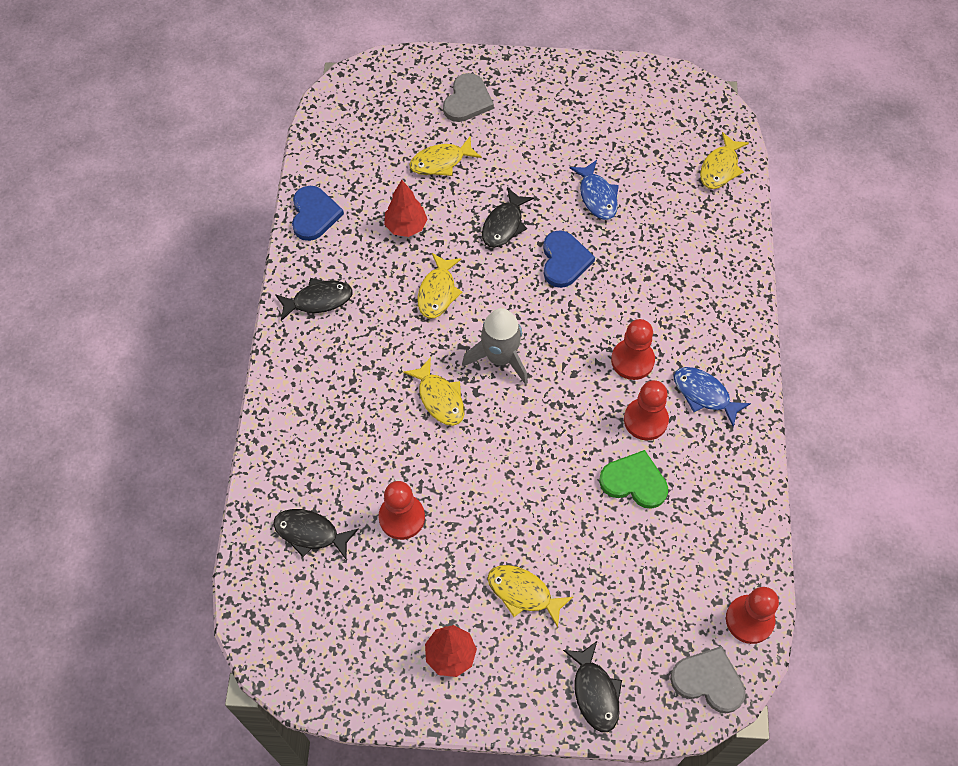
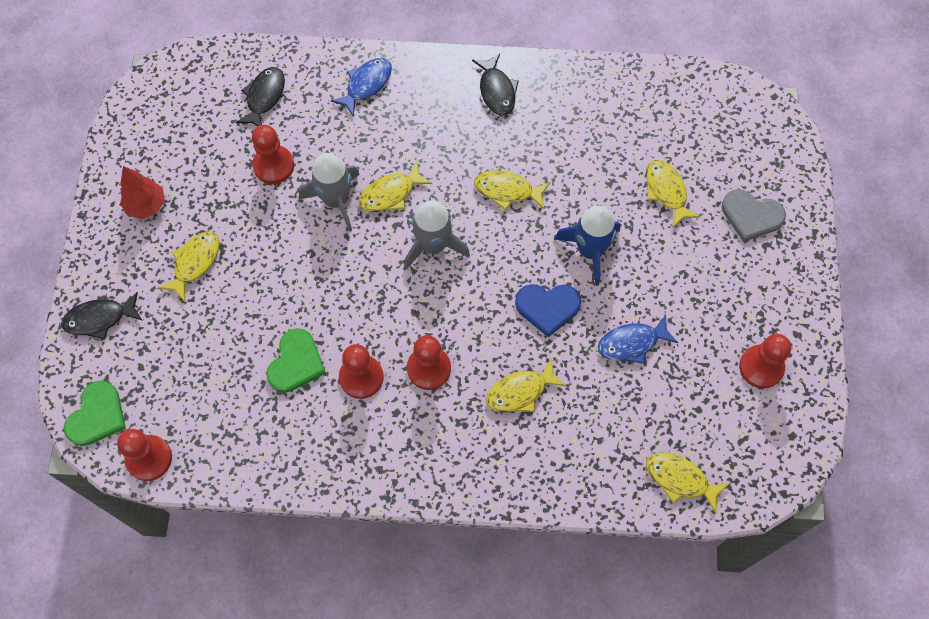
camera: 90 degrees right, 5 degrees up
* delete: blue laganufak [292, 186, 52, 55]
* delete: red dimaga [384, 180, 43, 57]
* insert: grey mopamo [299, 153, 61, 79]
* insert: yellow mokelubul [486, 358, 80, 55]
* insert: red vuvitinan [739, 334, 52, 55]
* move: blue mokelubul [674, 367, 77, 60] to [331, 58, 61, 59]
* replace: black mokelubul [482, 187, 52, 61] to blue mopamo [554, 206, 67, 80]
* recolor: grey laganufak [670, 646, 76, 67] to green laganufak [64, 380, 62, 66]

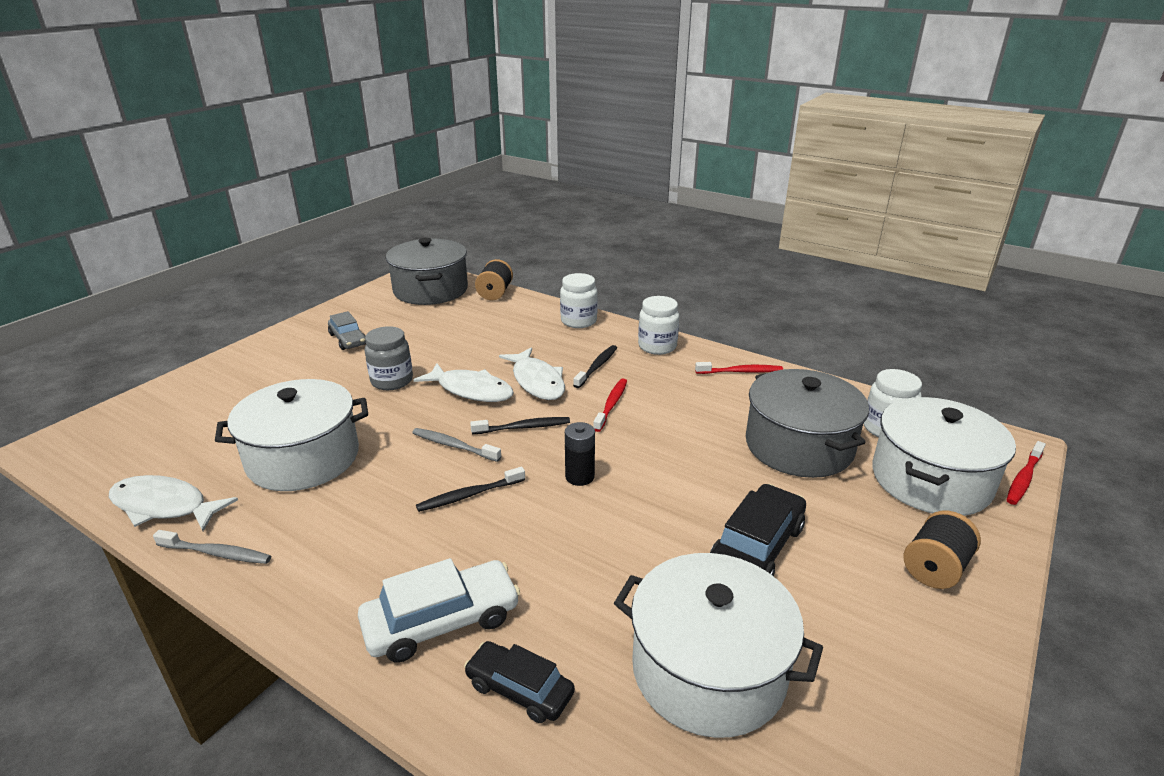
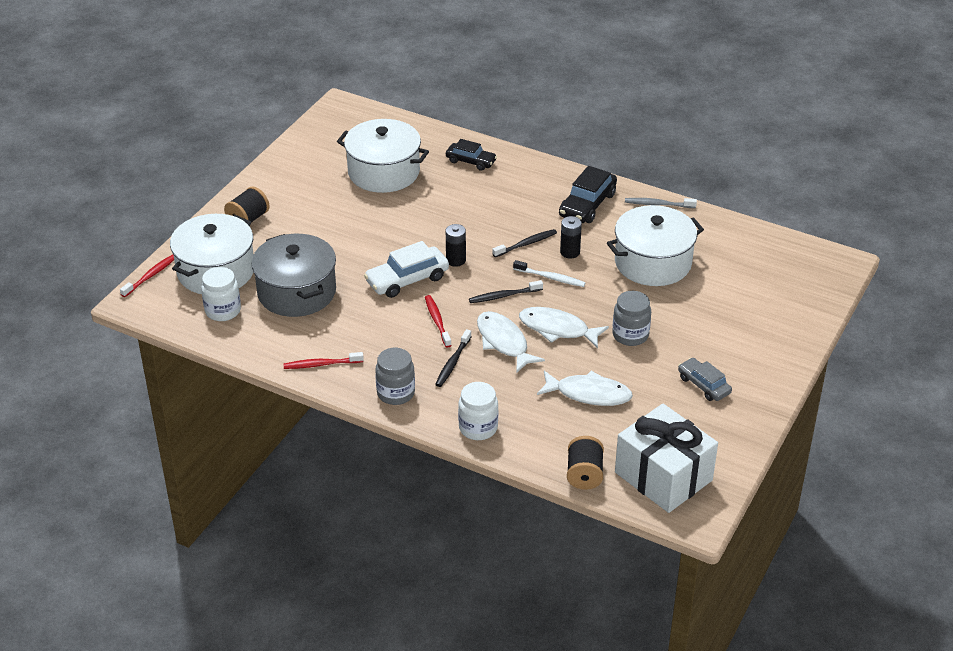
camera: 175 degrees right, 10 degrees up
* insert: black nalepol [560, 216, 22, 43]
* move: white mokelubul [109, 475, 129, 56] to [537, 371, 96, 35]
* move: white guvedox [358, 558, 162, 105] to [364, 241, 85, 57]
* move: black guvedox [710, 484, 96, 92] to [559, 166, 58, 57]
* replace: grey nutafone [386, 238, 82, 67] to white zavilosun [615, 404, 103, 109]
* recolor: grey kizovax [412, 428, 89, 34] to white kizovax [513, 260, 73, 27]
* recolor: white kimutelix [638, 296, 41, 59] to grey kimutelix [375, 348, 40, 57]
* rotate: red kizovax [594, 378, 33, 54] = [425, 295, 27, 53] 150 degrees clockwise

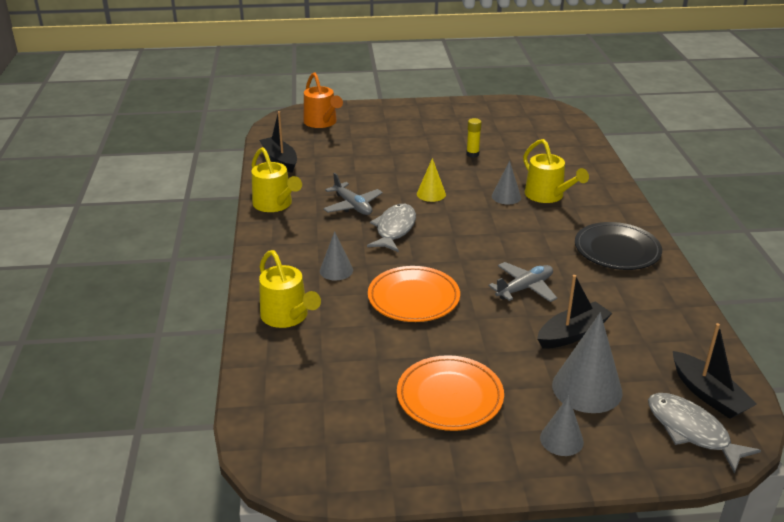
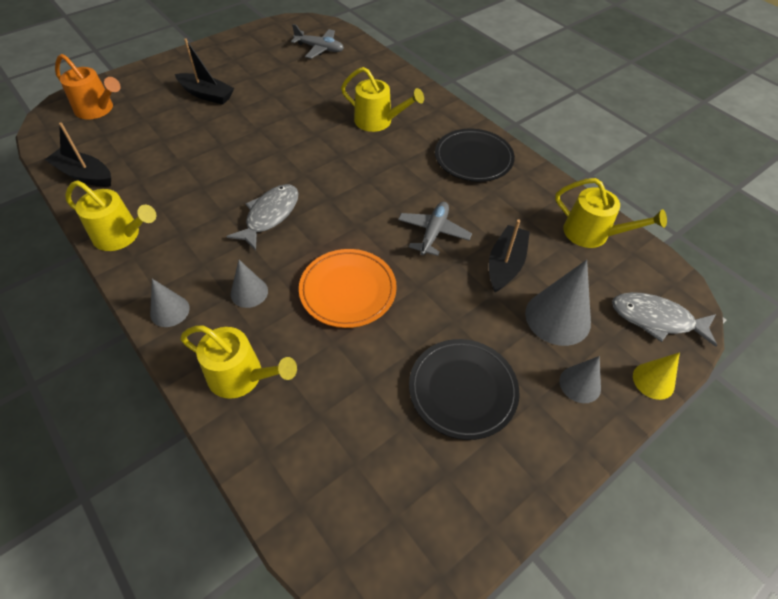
camera: 35 degrees left, 20 degrees up
* delete: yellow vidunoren [466, 118, 15, 39]
* insert: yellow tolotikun [555, 178, 112, 70]
* move: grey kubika [323, 173, 60, 42] to [291, 24, 53, 35]
* move: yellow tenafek [417, 158, 29, 44] to [633, 352, 47, 48]
* move: grey tenafek [492, 160, 29, 45] to [150, 279, 40, 48]
* move: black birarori [673, 323, 84, 96] to [175, 38, 59, 67]
* recolor: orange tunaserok [397, 355, 107, 76] to black tunaserok [409, 339, 110, 101]
* rotate: grey mokelubul [367, 204, 49, 48] = [226, 184, 73, 66] 45 degrees clockwise

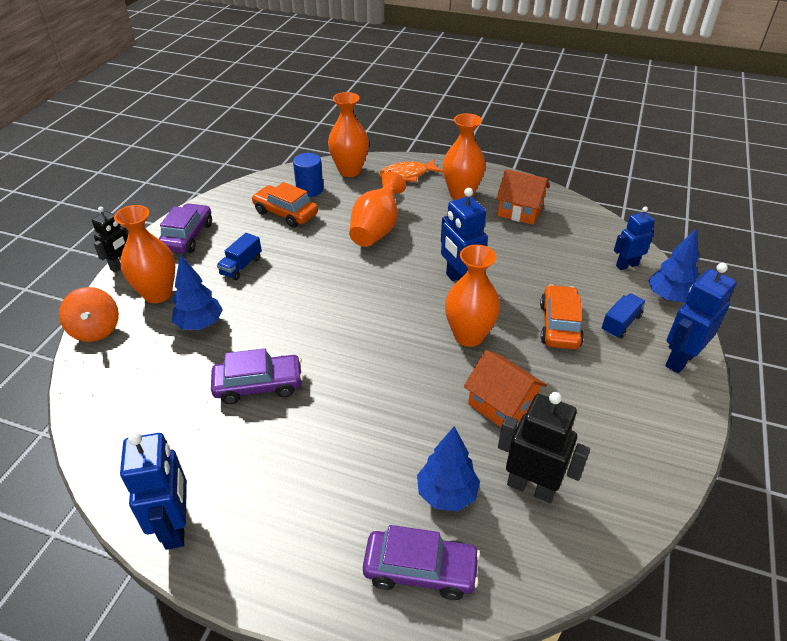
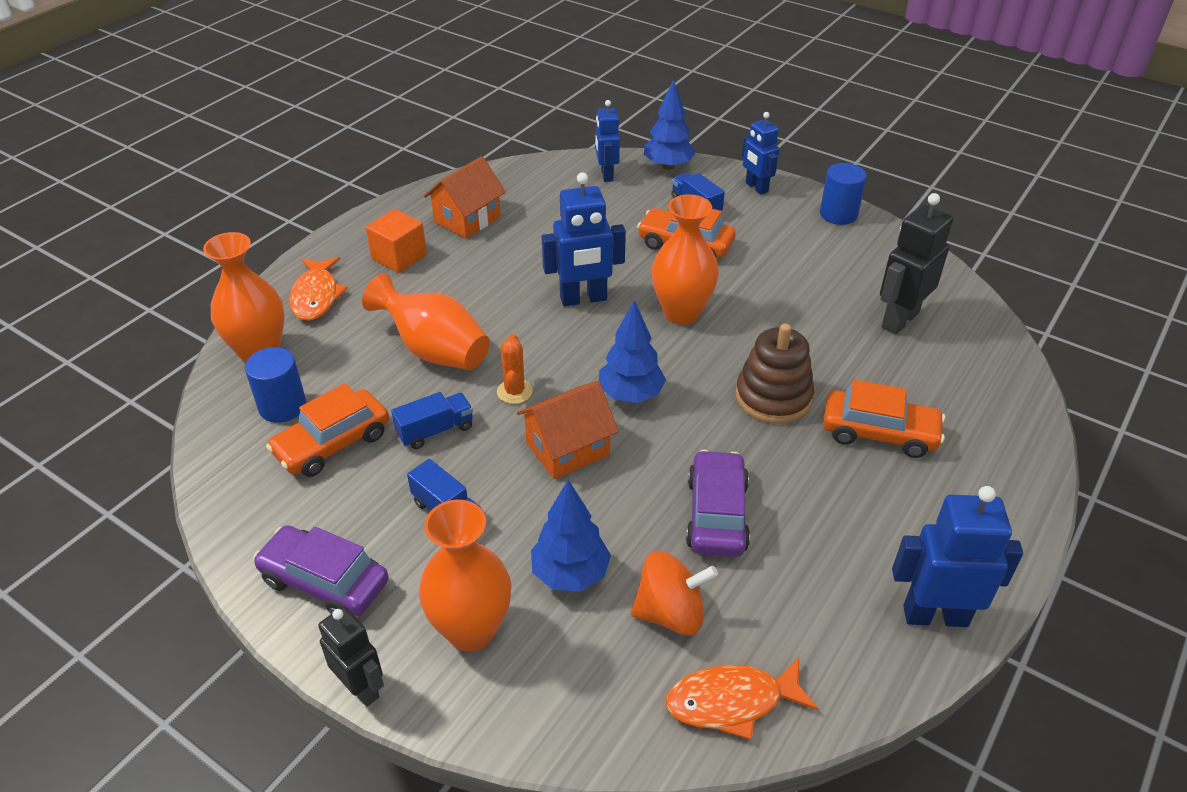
camera: 75 degrees left, 0 degrees up
* delete: purple guvedox [363, 525, 117, 75]
* insert: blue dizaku [391, 392, 82, 57]
* insert: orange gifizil [497, 334, 36, 70]
* insert: orange mokelubul [666, 658, 152, 82]
* insert: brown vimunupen [735, 324, 79, 100]
* insert: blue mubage [820, 163, 47, 62]
* insert: orange guvedox [823, 380, 122, 78]
* move: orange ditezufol [59, 287, 60, 55] to [631, 551, 87, 84]
* move: blue dimaga [417, 426, 63, 85] to [599, 300, 67, 103]
* move: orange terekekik [464, 350, 83, 77] to [517, 381, 102, 98]
* replace: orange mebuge [443, 113, 43, 87] to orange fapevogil [366, 209, 61, 64]
* resize: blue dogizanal [665, 263, 72, 110] = [742, 112, 37, 83] x0.66

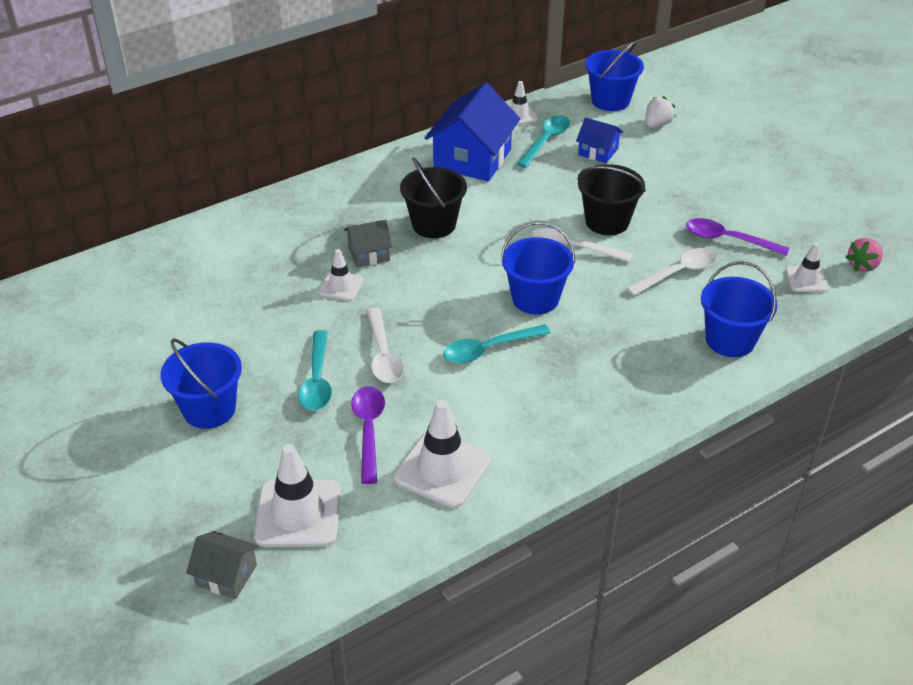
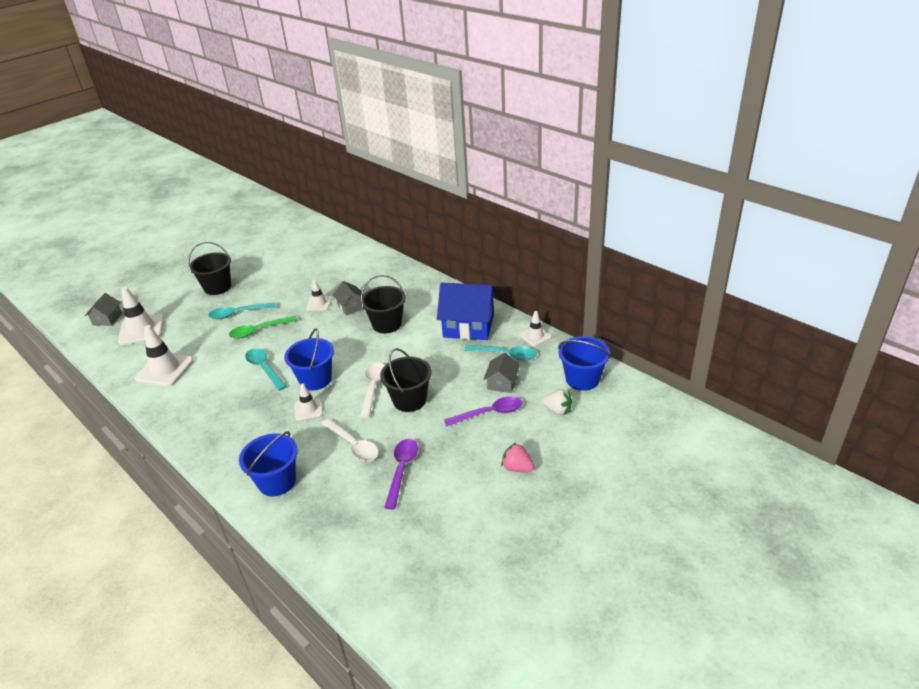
camera: 80 degrees right, 5 degrees down
* move: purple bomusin [351, 386, 34, 98] to [444, 396, 78, 30]
* move: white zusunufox [785, 243, 44, 49] to [295, 384, 28, 37]
* move: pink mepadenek [845, 238, 38, 34] to [501, 442, 34, 30]
* recolor: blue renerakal [160, 338, 82, 91] to black renerakal [188, 242, 43, 53]
* recolor: white bomusin [367, 307, 37, 76] to green bomusin [229, 316, 69, 23]
* recolor: blue terekekik [576, 117, 47, 46] to grey terekekik [484, 353, 36, 40]

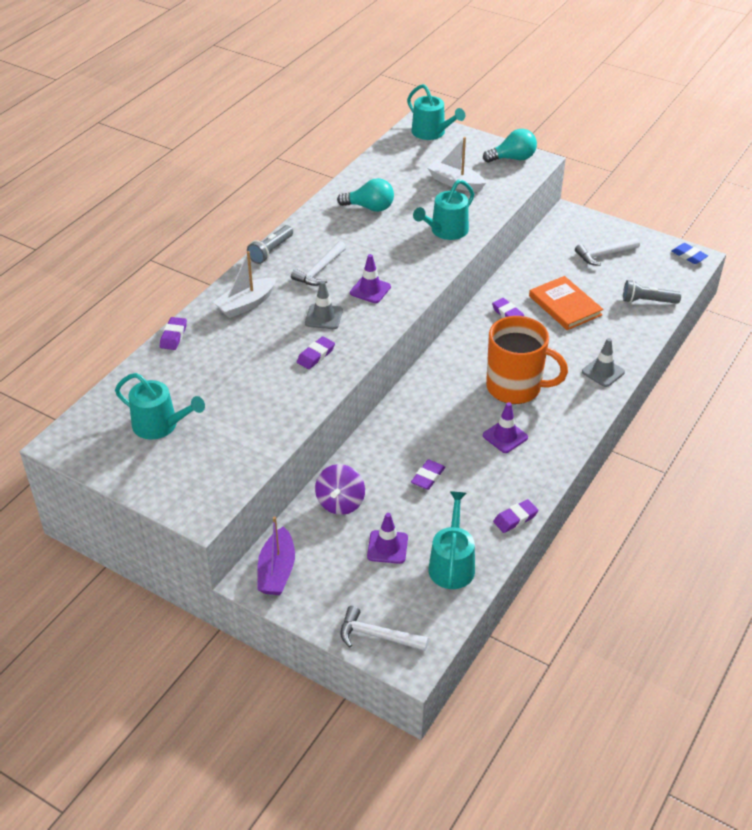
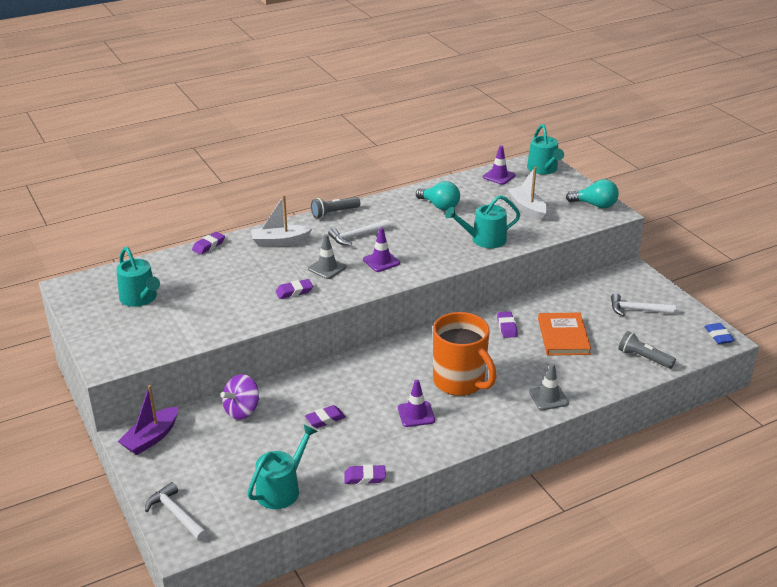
camera: 30 degrees right, 10 degrees down
* move: purple zusunufox [367, 513, 41, 51] to [483, 145, 33, 40]

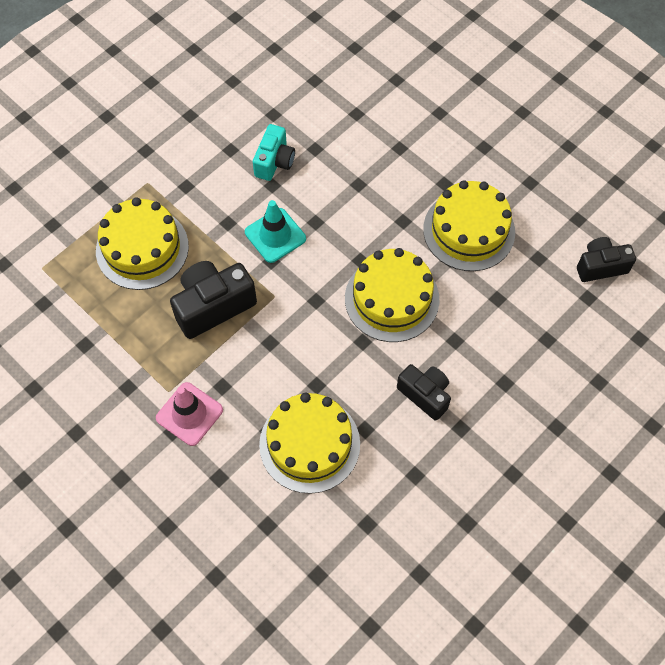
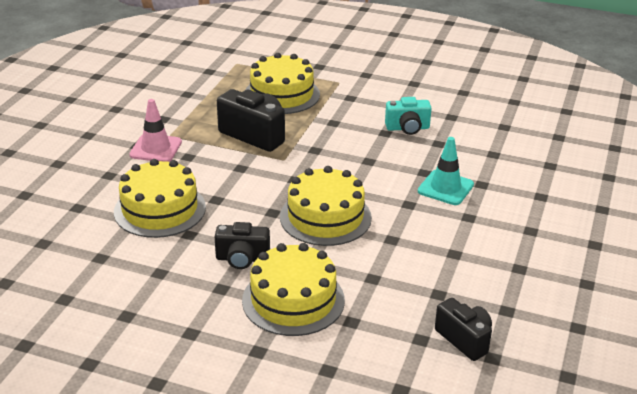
camera: 65 degrees right, 30 degrees down
* move: turquoise zusunufox [245, 200, 61, 63] to [418, 137, 56, 68]
* move: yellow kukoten [423, 180, 92, 91] to [242, 243, 103, 93]
* rotate: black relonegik [397, 364, 54, 57] = [214, 222, 56, 47] 75 degrees clockwise

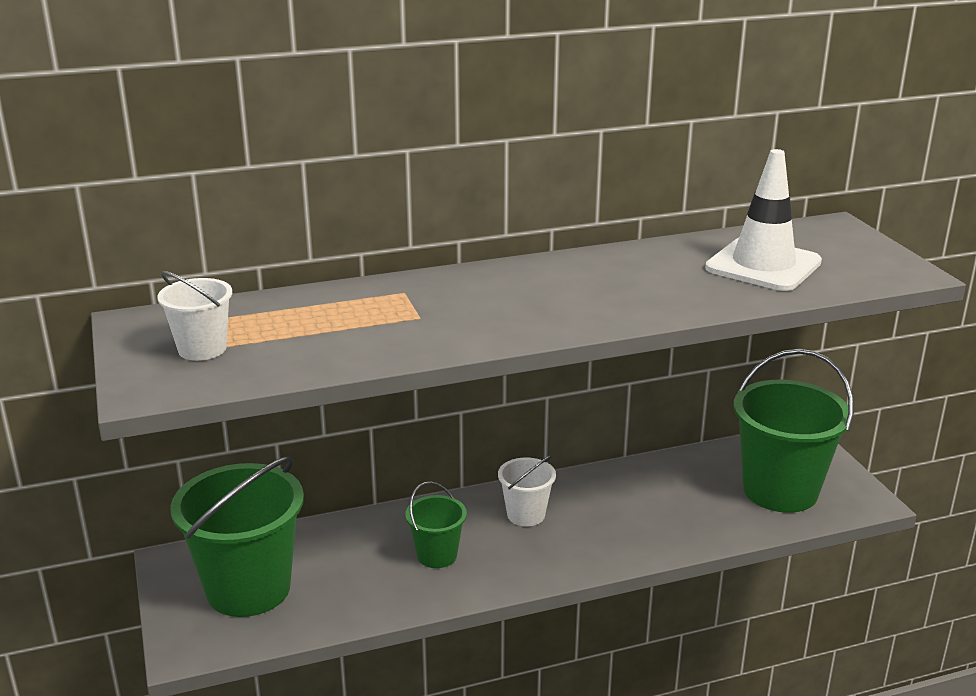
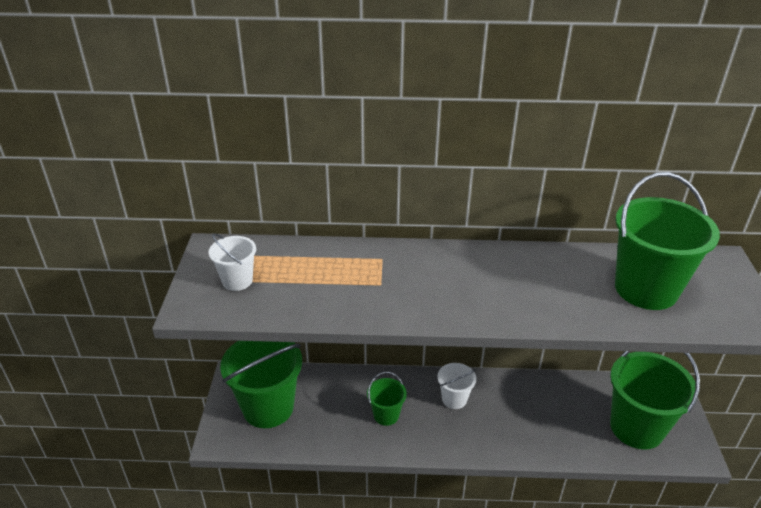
camera: 20 degrees right, 10 degrees up
* replace: white zusunufox [705, 149, 117, 142] to green renerakal [615, 172, 105, 138]

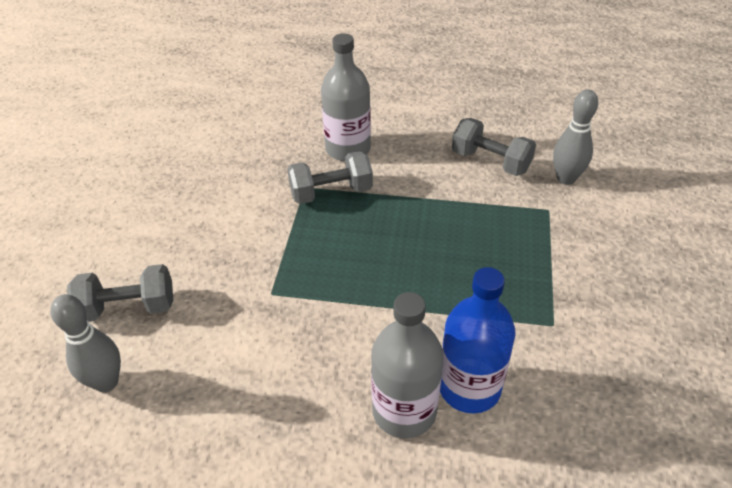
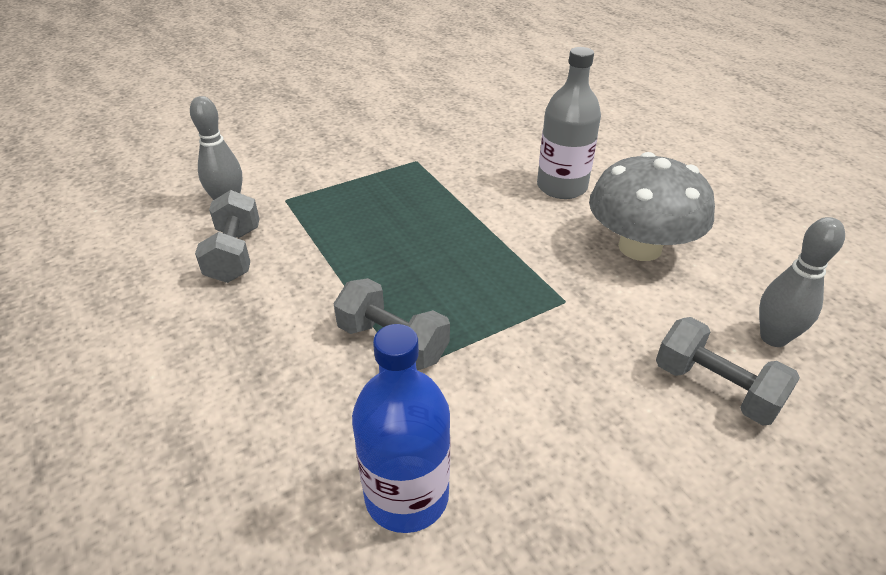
camera: 130 degrees left, 5 degrees down
* delete: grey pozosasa [321, 33, 50, 128]
* insert: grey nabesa [589, 152, 126, 109]
* move: blue pozosasa [440, 267, 76, 146] to [352, 324, 99, 209]

